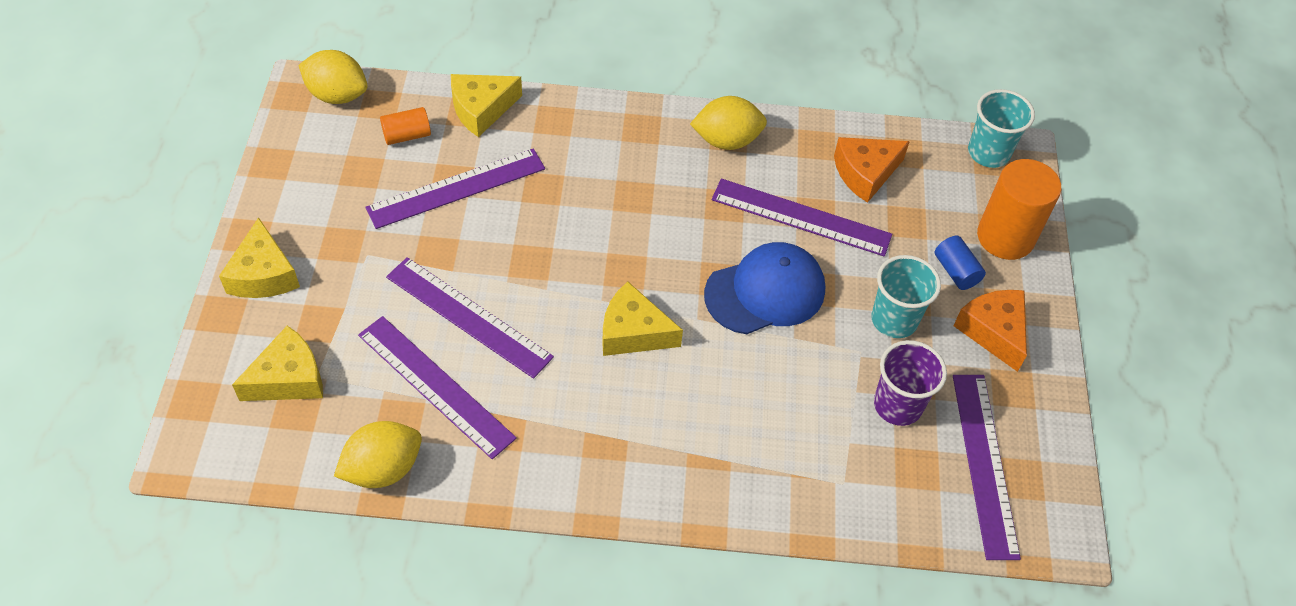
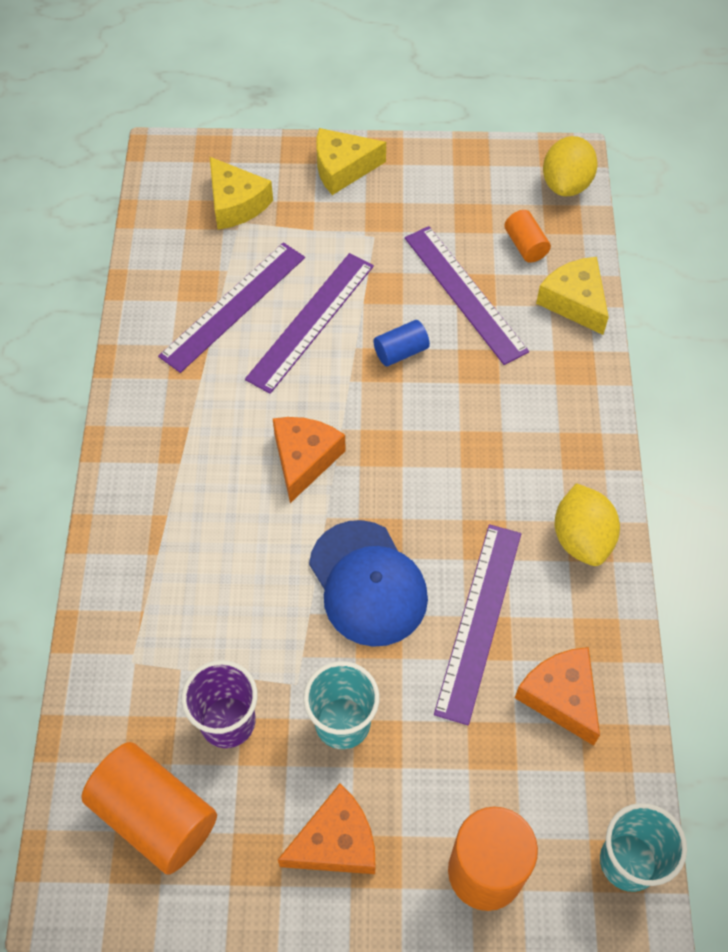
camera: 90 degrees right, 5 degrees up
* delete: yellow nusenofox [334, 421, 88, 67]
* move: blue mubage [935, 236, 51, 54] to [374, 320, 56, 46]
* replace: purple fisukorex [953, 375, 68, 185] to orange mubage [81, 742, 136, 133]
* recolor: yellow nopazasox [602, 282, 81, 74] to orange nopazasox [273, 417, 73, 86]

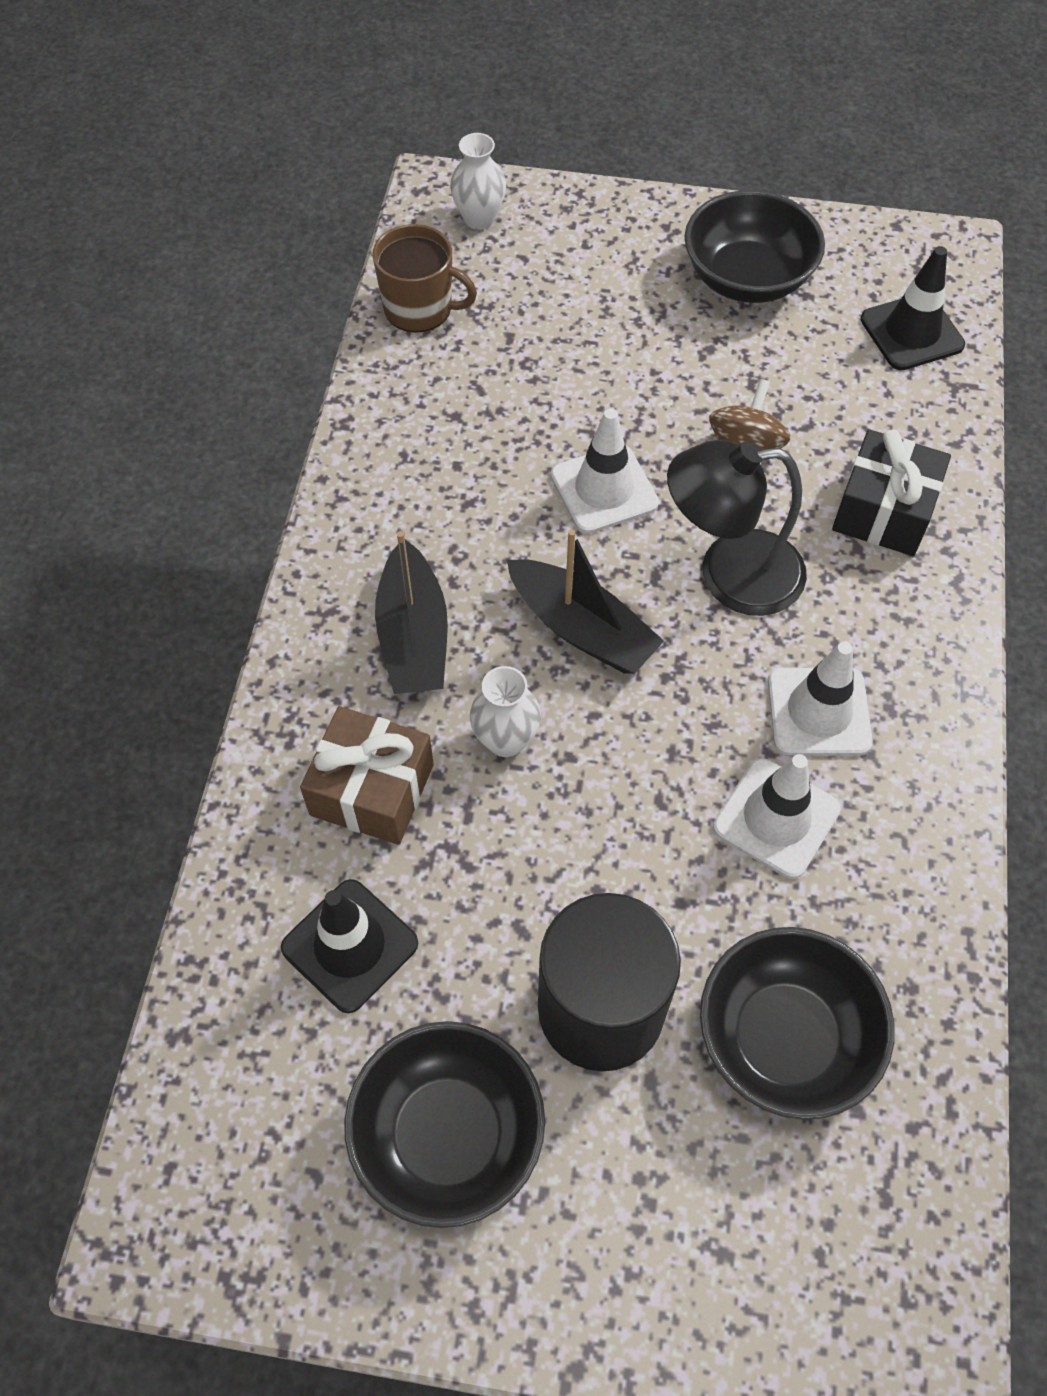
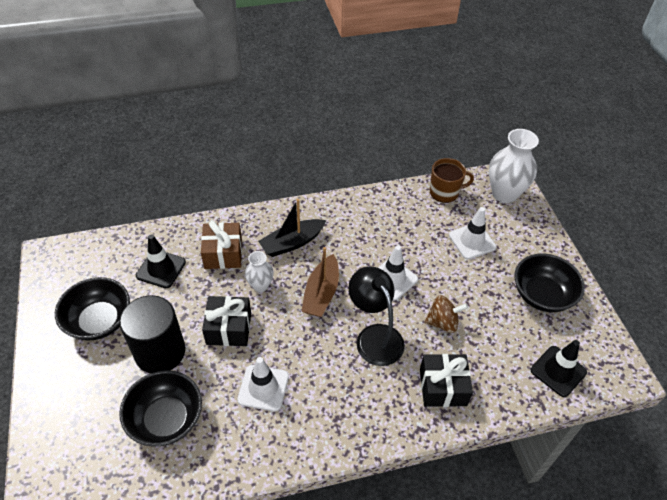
camera: 65 degrees right, 10 degrees down
* insert: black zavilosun [202, 296, 49, 50]
* move: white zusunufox [768, 642, 105, 114] to [449, 207, 47, 52]
* recolor: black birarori [507, 530, 157, 144] to brown birarori [301, 247, 38, 70]
* rotate: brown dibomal [373, 224, 104, 109] = [430, 158, 44, 45] 90 degrees counterclockwise
* resize: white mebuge [450, 133, 56, 97] = [489, 129, 50, 74] x1.83

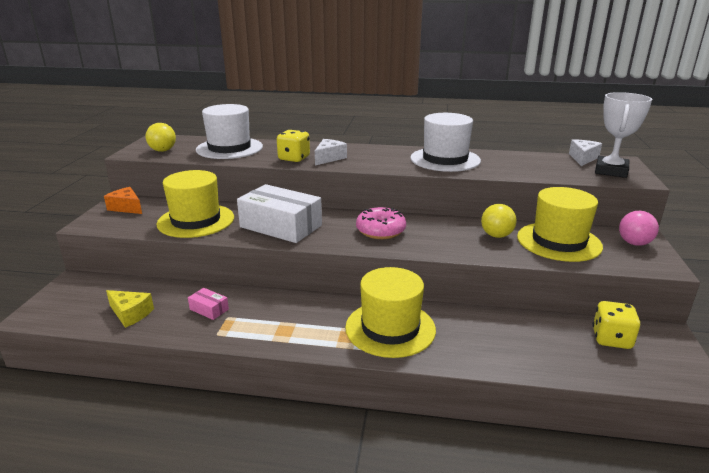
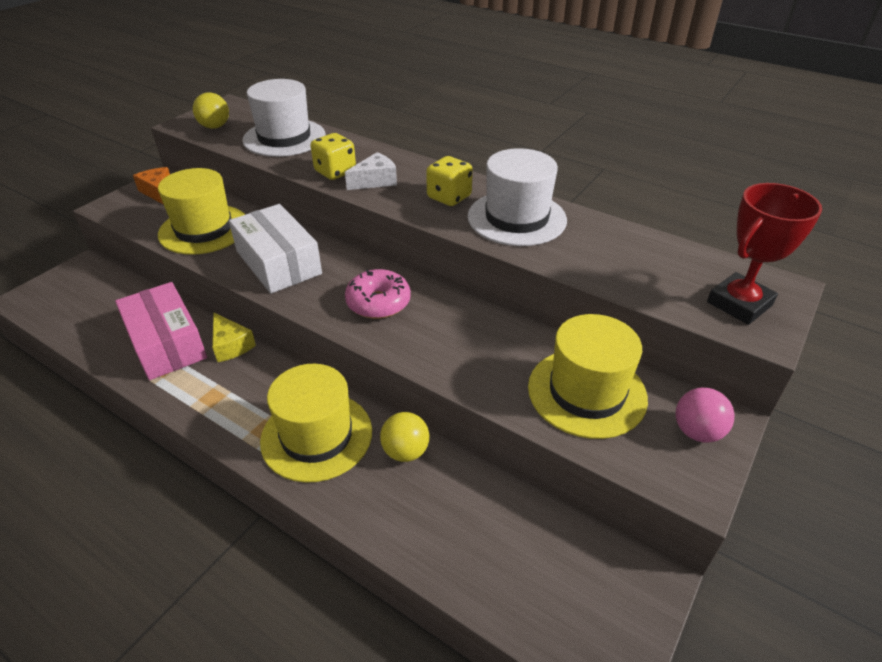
camera: 25 degrees right, 15 degrees up
* delete: white nopazasox [569, 139, 33, 27]
* move: yellow nopazasox [106, 290, 48, 38] to [212, 312, 44, 50]
* move: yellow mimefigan [481, 204, 36, 34] to [380, 412, 49, 50]
* move: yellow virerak [592, 301, 48, 48] to [426, 156, 47, 50]
* recolor: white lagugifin [595, 92, 57, 86] to red lagugifin [707, 183, 115, 142]
* resize: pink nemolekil [188, 288, 41, 32] = [115, 282, 92, 98] x2.34

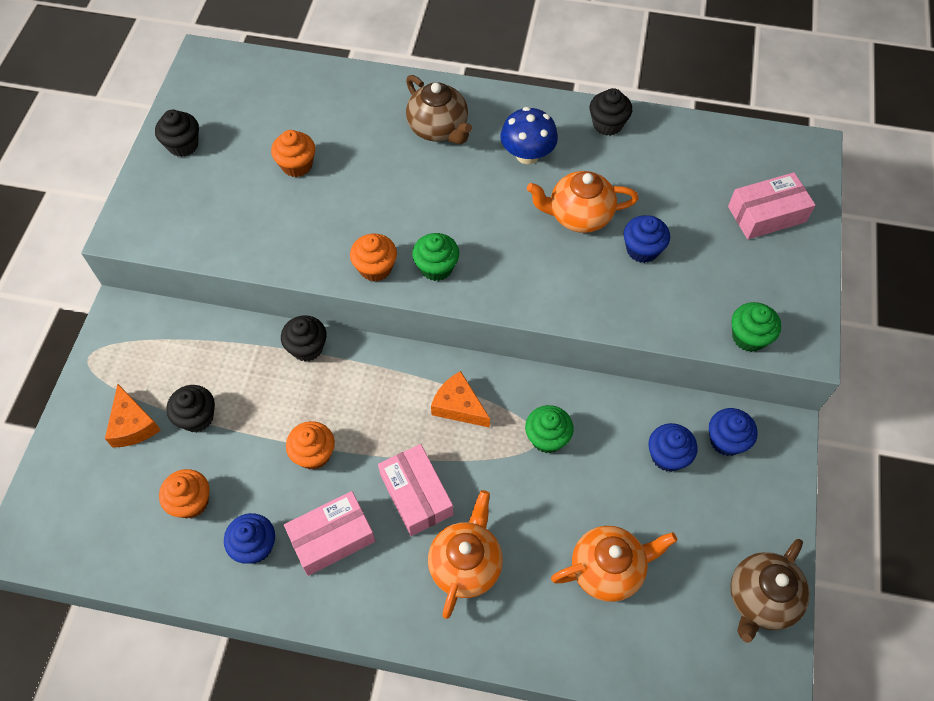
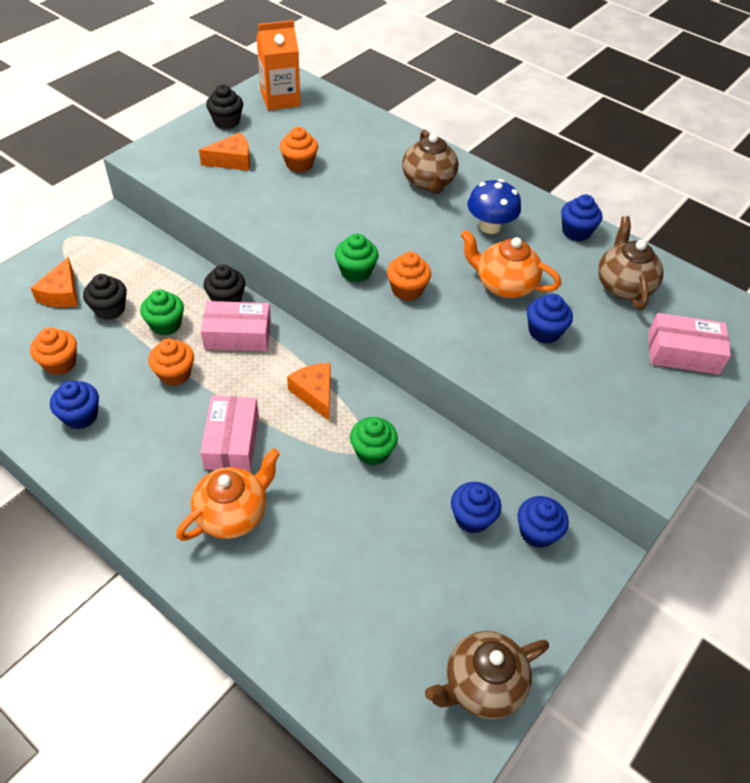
camera: 25 degrees right, 10 degrees down
* delete: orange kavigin [551, 526, 126, 76]
* insert: orange nopazasox [199, 133, 51, 38]
* insert: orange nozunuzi [257, 20, 43, 90]
* insert: brown kavigin [598, 216, 66, 94]
* move: pink nemolekil [284, 491, 91, 85] to [201, 301, 70, 50]
* move: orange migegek [350, 234, 47, 48] to [387, 252, 44, 49]
* move: green migegek [732, 302, 49, 50] to [140, 289, 44, 47]
* recolor: black migegek [590, 88, 42, 48] to blue migegek [561, 194, 41, 47]

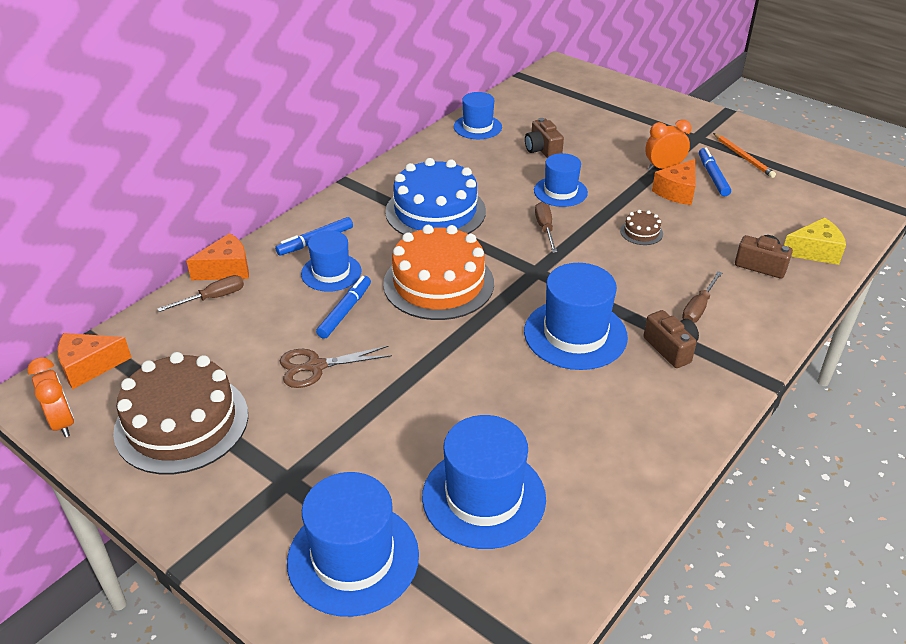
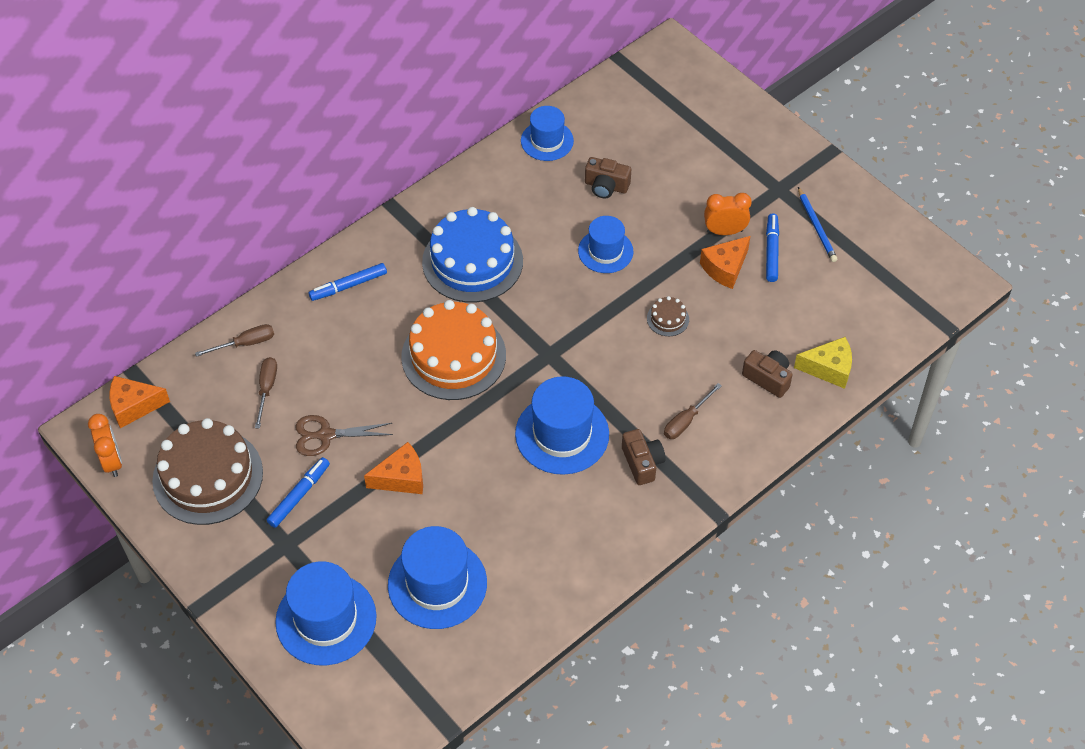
camera: 10 degrees right, 15 degrees up
* delete: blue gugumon [301, 230, 60, 62]
* move: orange nopazasox [186, 233, 63, 47] to [364, 442, 59, 52]
* move: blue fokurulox [316, 276, 55, 63] to [266, 457, 64, 71]
* move: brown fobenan [535, 202, 22, 51] to [255, 357, 22, 72]
* recolor: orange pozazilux [713, 133, 63, 45] to blue pozazilux [798, 187, 39, 75]
* rotate: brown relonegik [525, 118, 39, 40] = [585, 157, 46, 41] 60 degrees counterclockwise

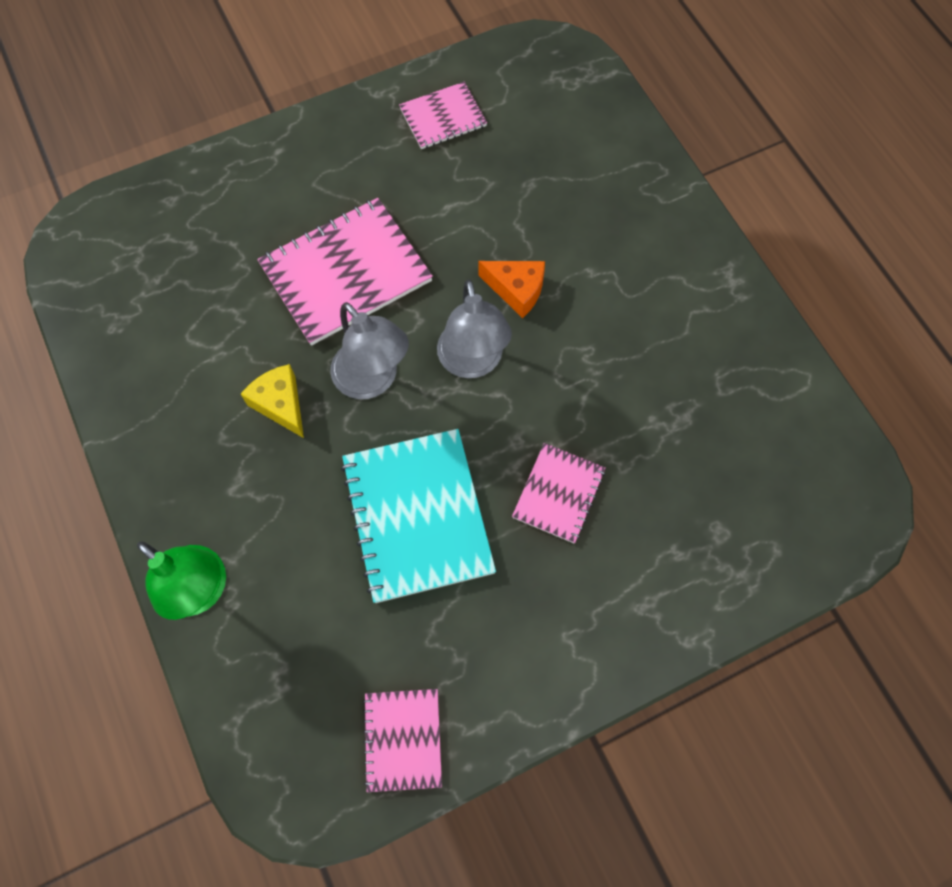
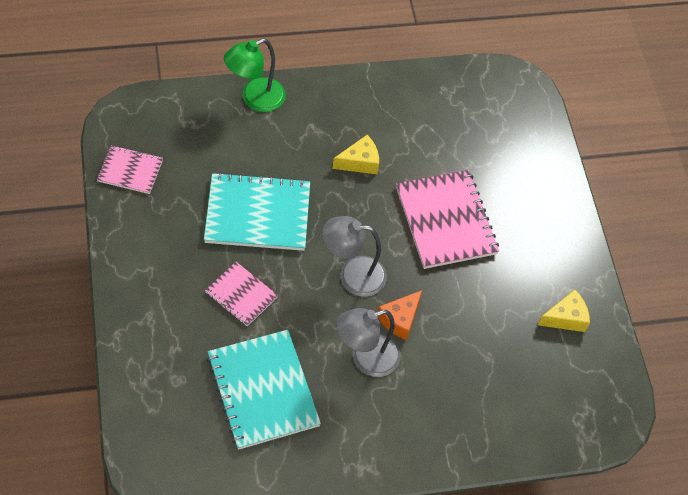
camera: 100 degrees right, 10 degrees down
* insert: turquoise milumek [207, 330, 114, 120]
* move: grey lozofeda [330, 302, 79, 97] to [336, 308, 65, 69]
* replace: pink milumek [399, 82, 88, 67] to yellow nopazasox [538, 290, 52, 42]

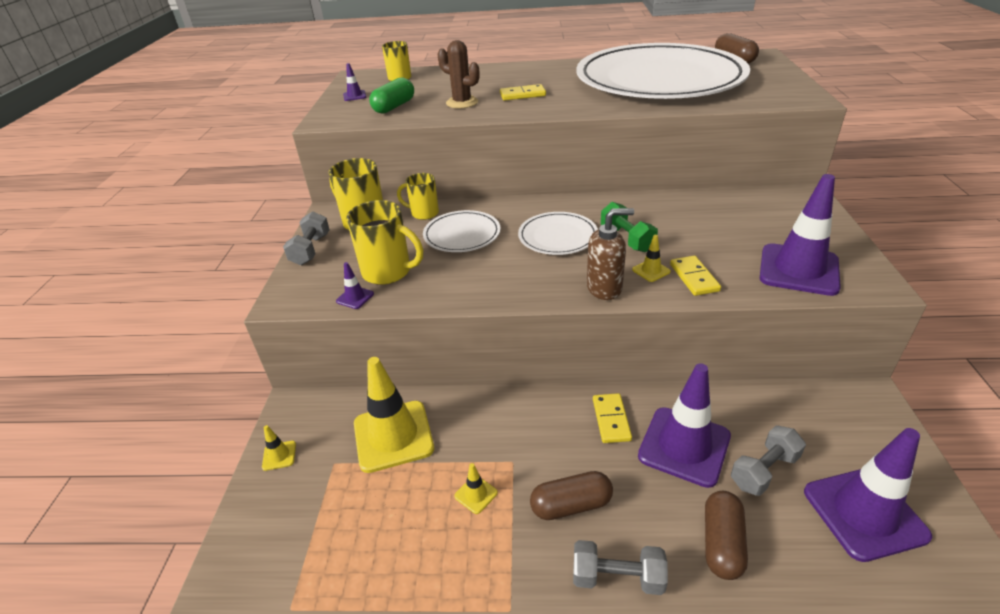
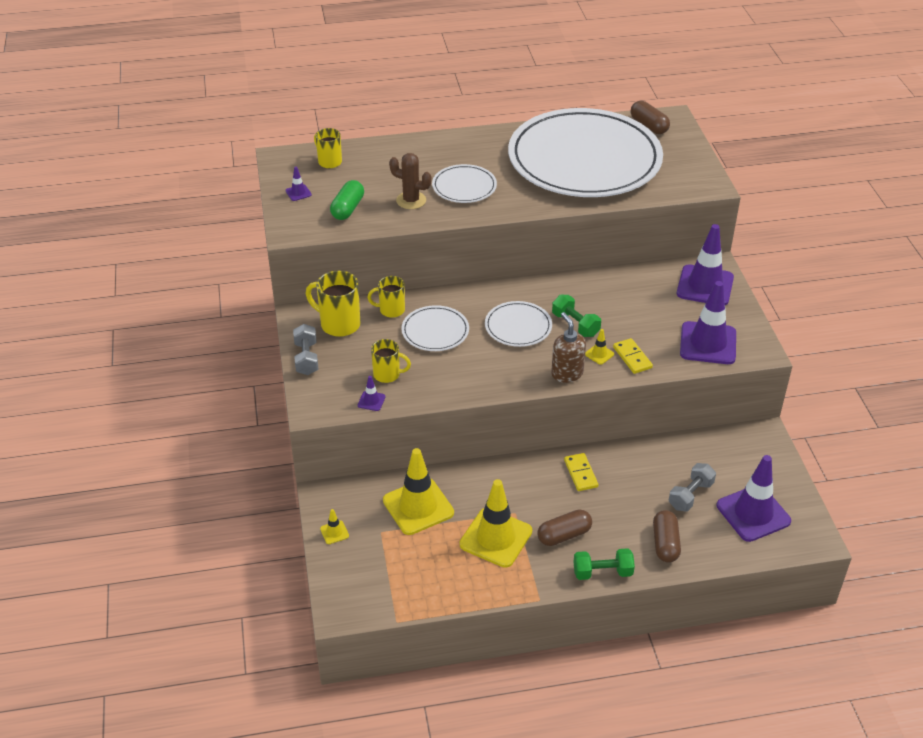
camera: 15 degrees left, 5 degrees up
* move: purple zusunufox [638, 363, 93, 125] to [677, 224, 57, 81]
* replace: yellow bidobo [500, 84, 46, 17] to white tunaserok [432, 164, 65, 39]
* recolor: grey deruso [573, 540, 95, 55] to green deruso [573, 548, 62, 32]
* rotate: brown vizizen [587, 208, 47, 92] = [551, 312, 35, 71] 90 degrees counterclockwise
* resize: yellow dibomal [346, 200, 77, 85] = [371, 339, 40, 44] x0.64
* resize: yellow zusunufox [454, 463, 44, 51] = [459, 479, 73, 89] x2.41

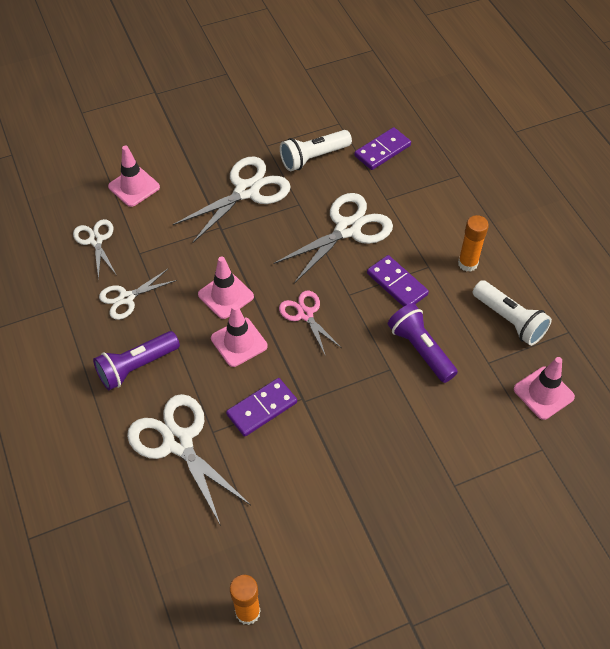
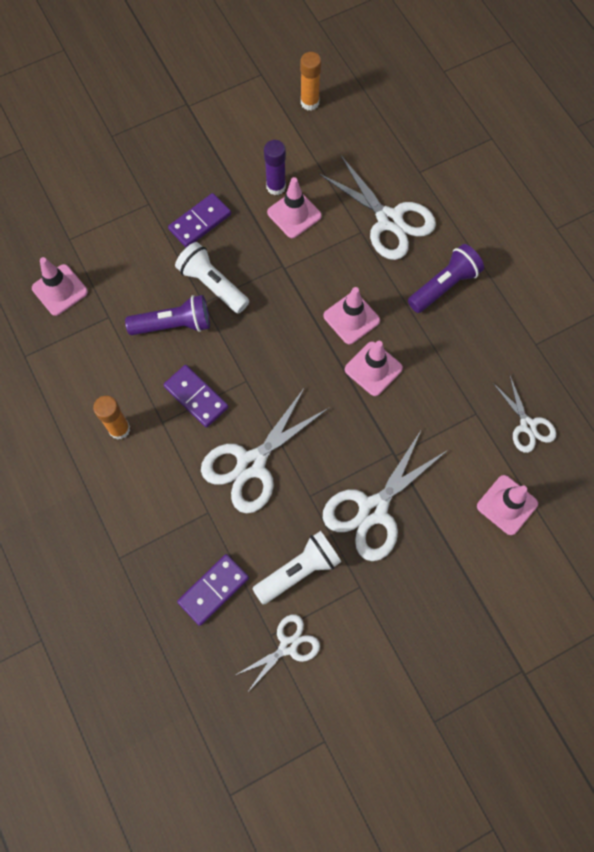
camera: 175 degrees right, 15 degrees up
* delete: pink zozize [279, 291, 63, 65]
* insert: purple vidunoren [264, 140, 22, 55]
* insert: pink zusunufox [267, 177, 55, 61]
* move: white zozize [99, 269, 78, 51] to [236, 614, 84, 79]
* move: purple bidobo [226, 378, 71, 59] to [168, 193, 63, 54]
* move: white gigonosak [473, 280, 79, 66] to [175, 242, 74, 72]
* rotate: purple gigonosak [388, 303, 70, 80] = [125, 295, 85, 40] 60 degrees counterclockwise

